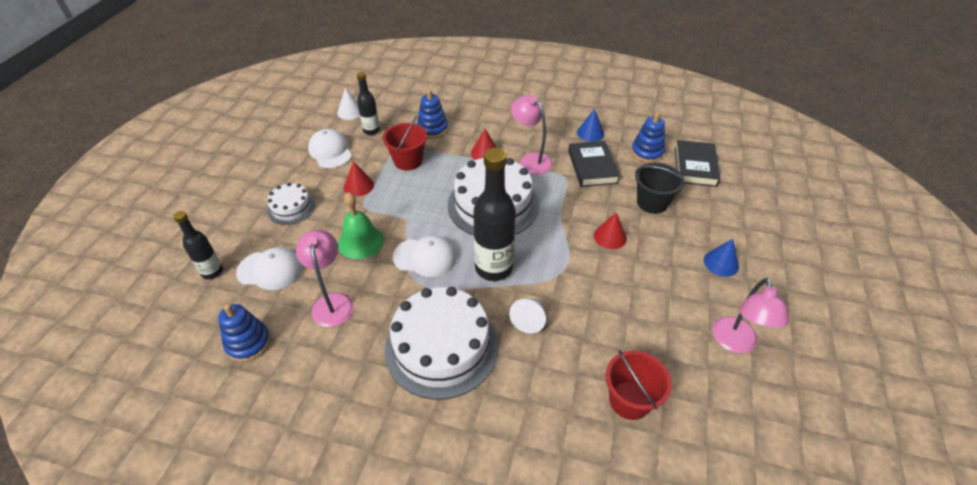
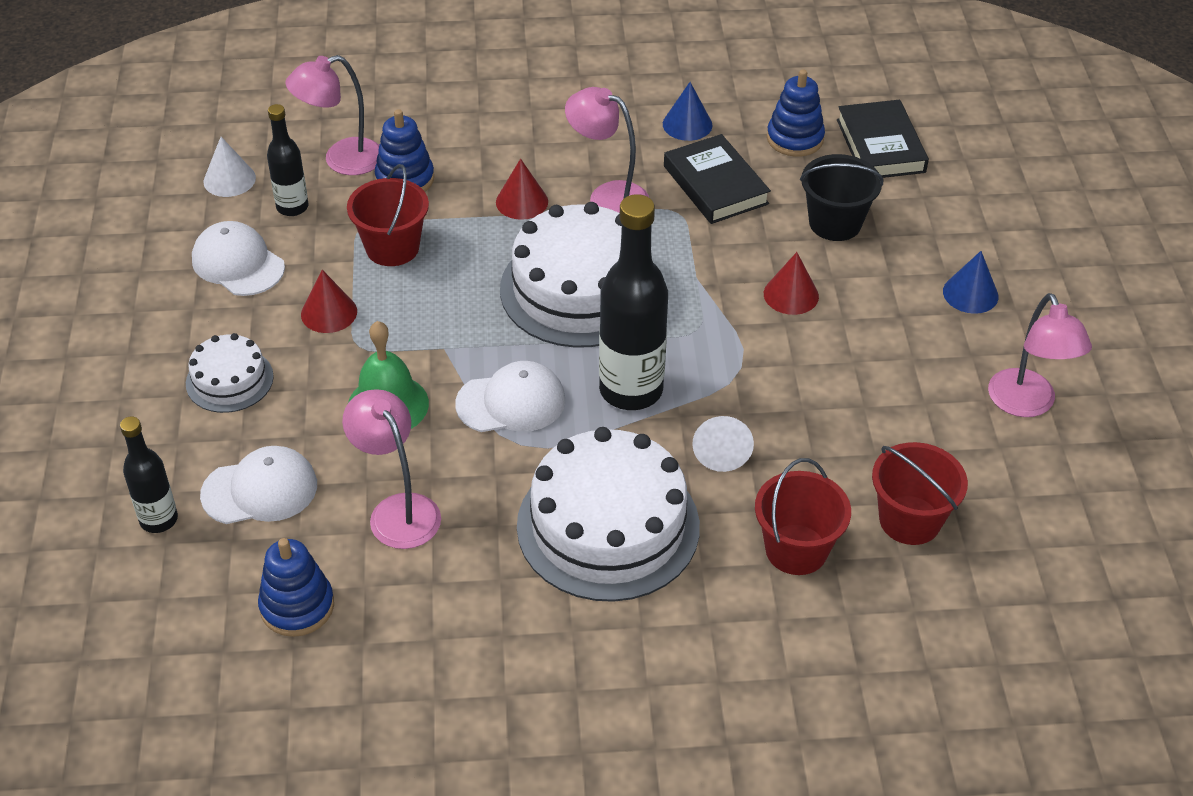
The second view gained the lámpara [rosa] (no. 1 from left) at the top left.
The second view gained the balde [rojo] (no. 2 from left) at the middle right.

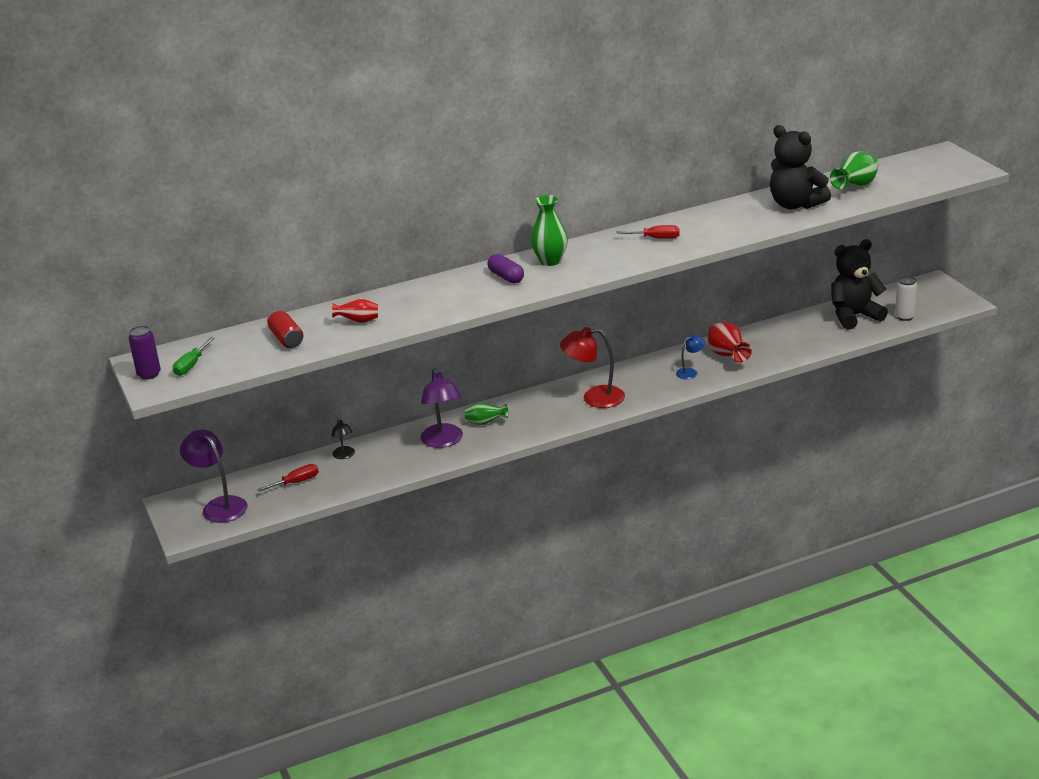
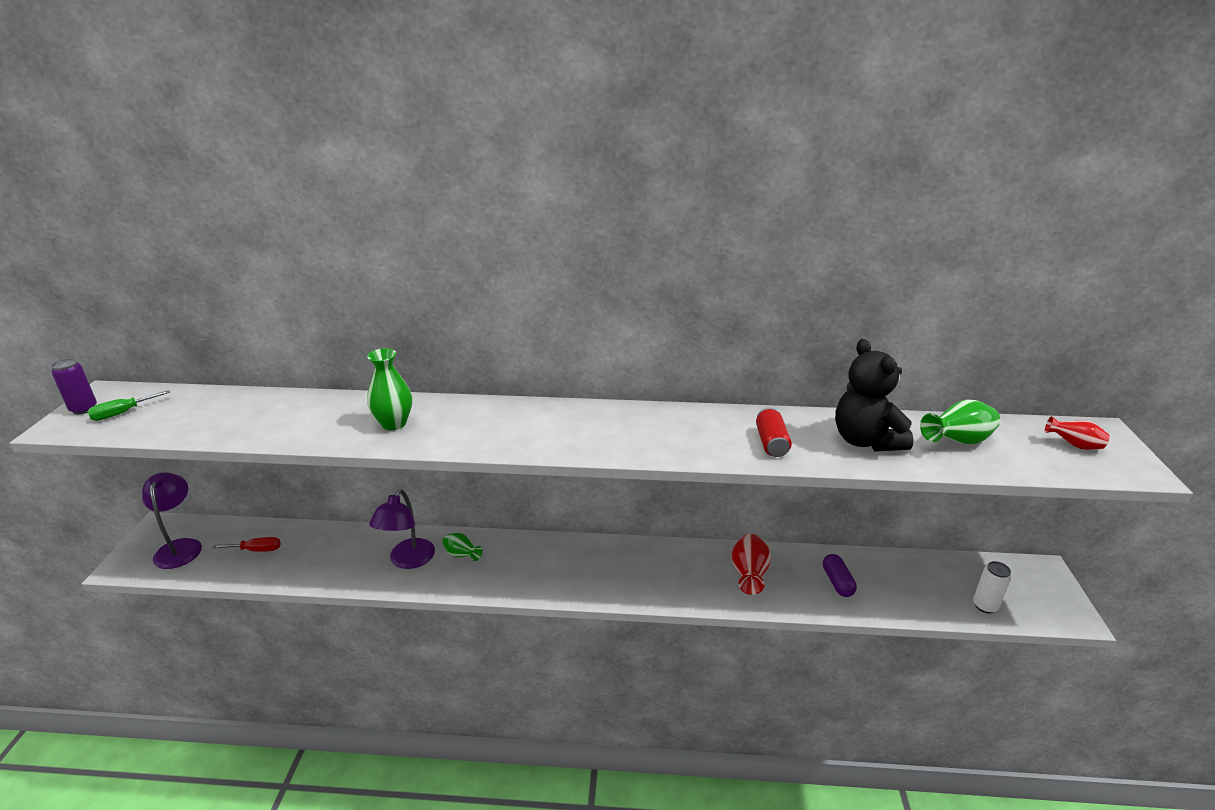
The florero [verde] (no. 2 from left in the first image) ended up elsewhere, having gone from the top centre to the middle left.
The second view lost the destornillador [rojo] (no. 2 from left) at the top centre.
The second view lost the osito [negro] (no. 2 from left) at the middle right.
The cápsula [morado] ended up elsewhere, having gone from the centre to the bottom right.
The florero [rojo] (no. 1 from left in the first image) ended up elsewhere, having gone from the centre to the middle right.
The lata [rojo] ended up elsewhere, having gone from the middle left to the centre.
The second view lost the lámpara [rojo] at the centre.
The second view lost the lámpara [azul] at the centre.
The second view lost the lámpara [negro] at the middle left.

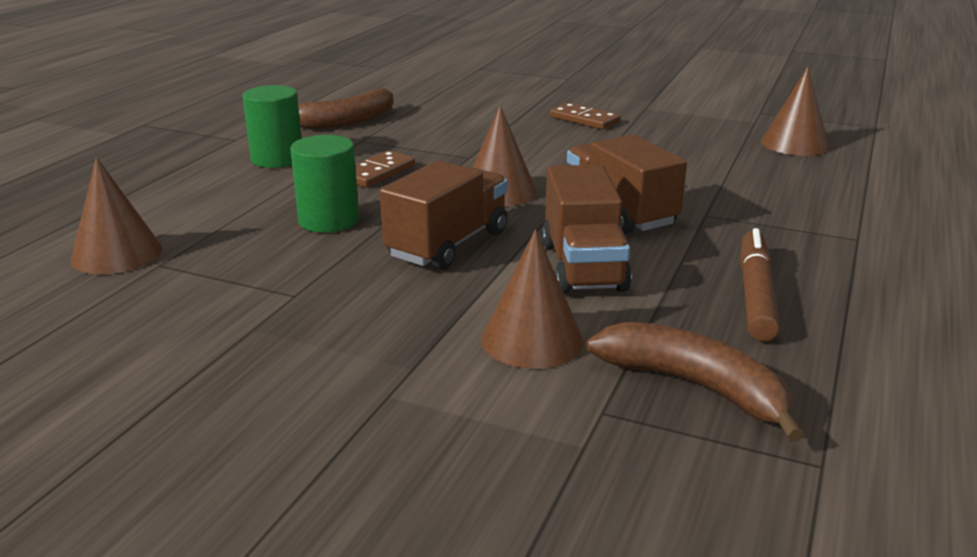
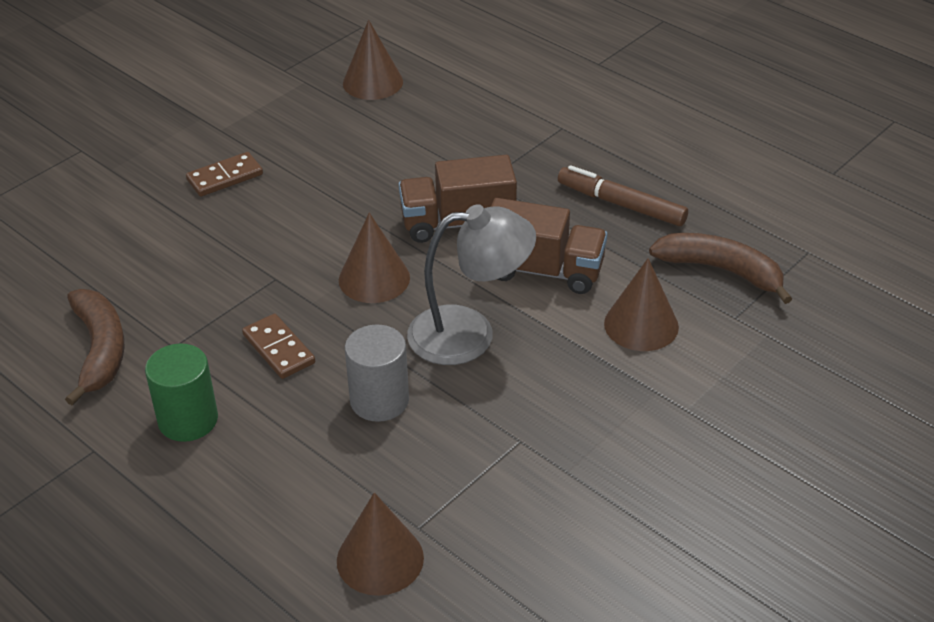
What was the cilindro [verde] (no. 2 from left) at the top left turned into the cilindro [gris] at the centre.
Where the camión [marrón] (no. 1 from left) stood at the centre, the lámpara [gris] came to stand at the centre.
The plátano [marrón] (no. 2 from left) at the bottom right ended up facing another way, 60 degrees clockwise from before.

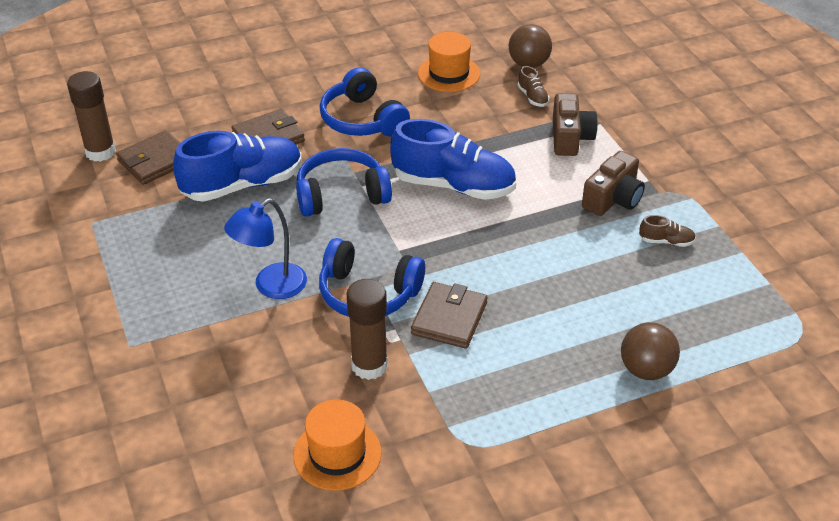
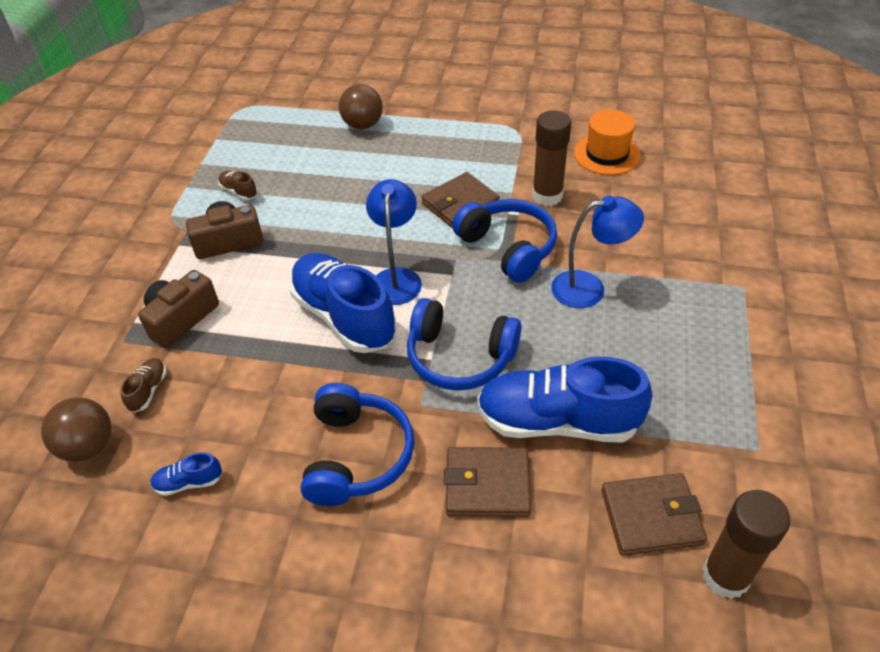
Where the sombrero [naranja] (no. 2 from left) stood at the top centre, the zapato [azul] (no. 1 from left) came to stand at the bottom left.
The second view gained the lámpara [azul] (no. 1 from left) at the centre.

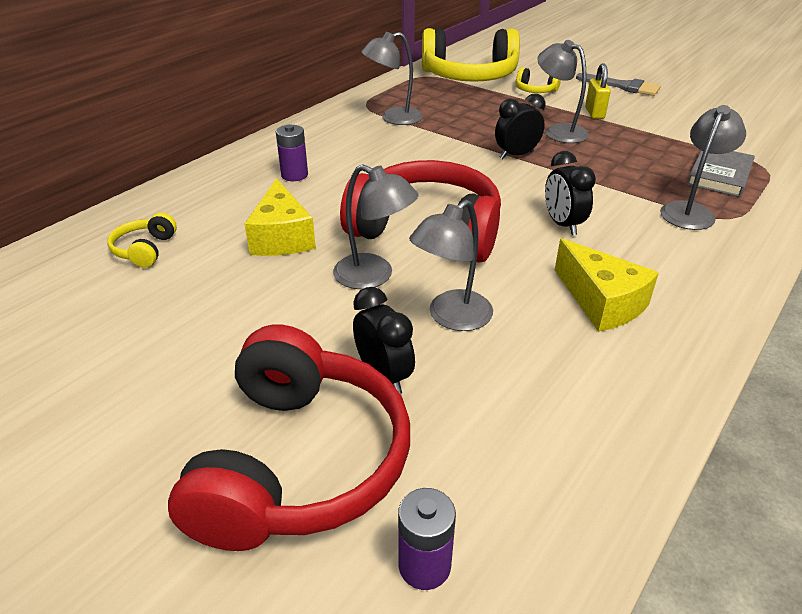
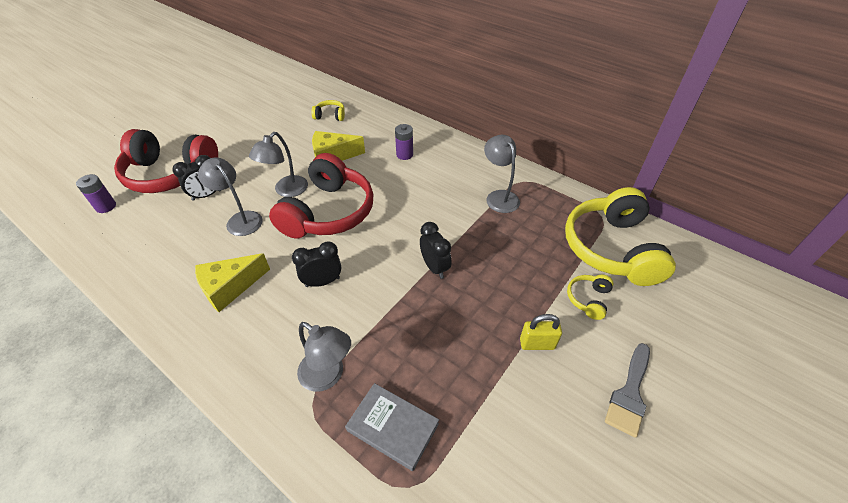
The second view lost the lámpara [gris] (no. 4 from left) at the top right.

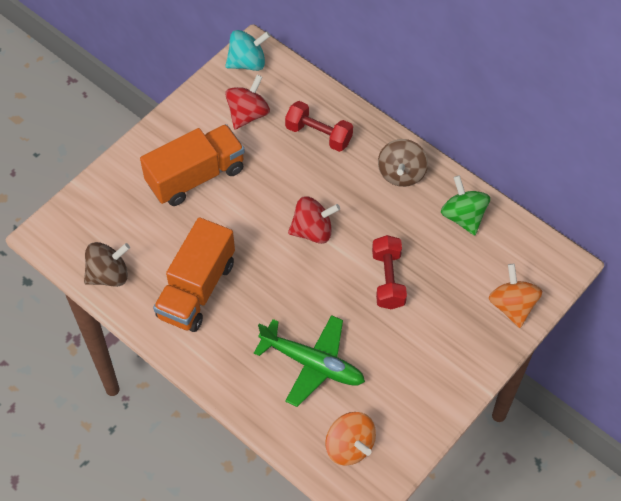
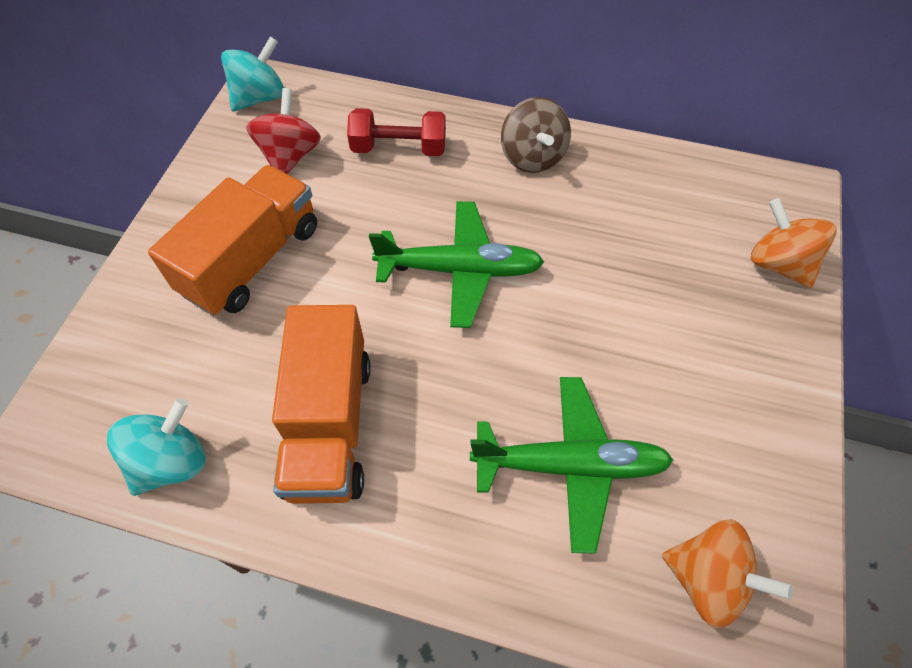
The second view lost the peonza [verde] at the middle right.
Where the peonza [rojo] (no. 2 from left) stood at the centre, the avión [verde] (no. 1 from left) came to stand at the centre.
The second view lost the mancuerna [rojo] (no. 2 from left) at the centre.
What was the peonza [marrón] (no. 1 from left) at the middle left turned into the peonza [turquesa] (no. 1 from left) at the bottom left.

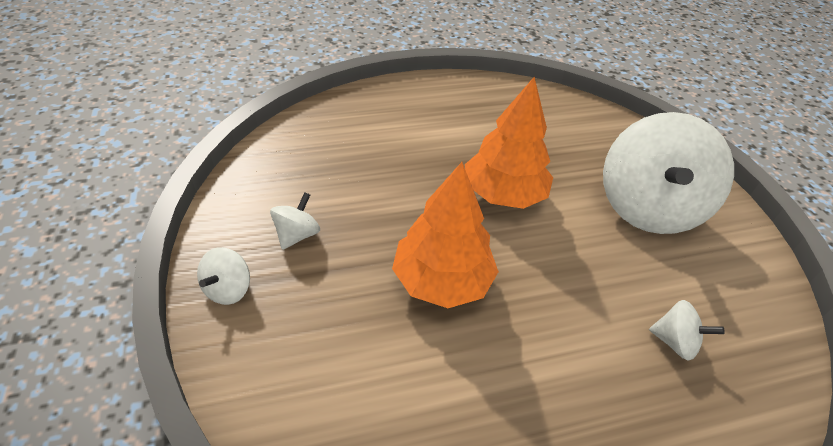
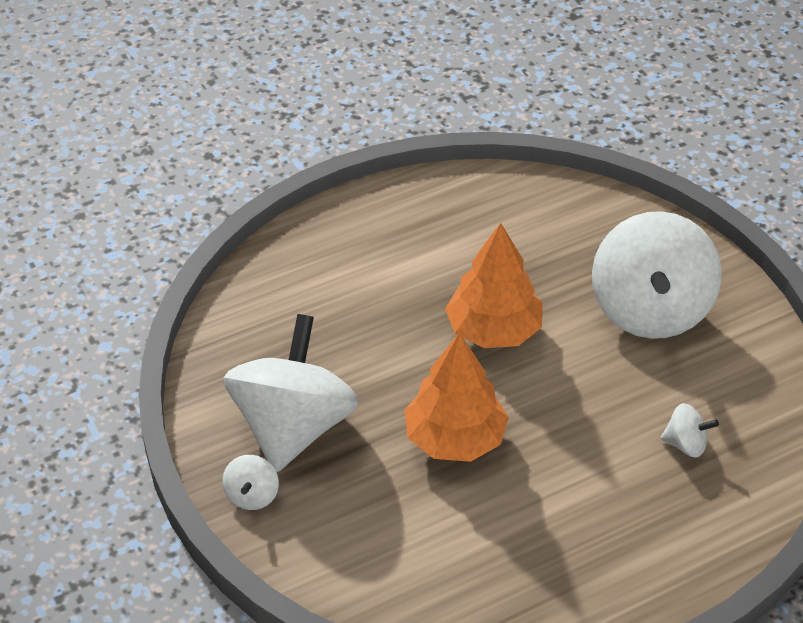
The size of the peonza [blanco] (no. 2 from left) at the centre changed by a factor of 2.45.

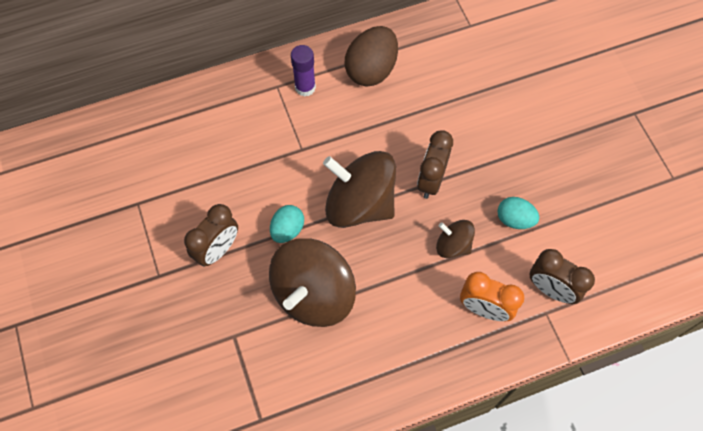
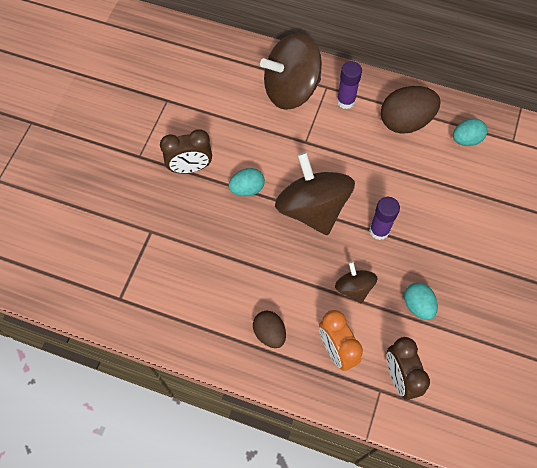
Where the despertador [marrón] (no. 2 from left) stood at the centre, the barra de pegamento [morado] (no. 2 from left) came to stand at the middle right.
The peonza [marrón] (no. 1 from left) ended up elsewhere, having gone from the centre to the top centre.
The second view gained the huevo [turquesa] (no. 3 from left) at the top right.
The second view gained the huevo [marrón] (no. 1 from left) at the bottom centre.

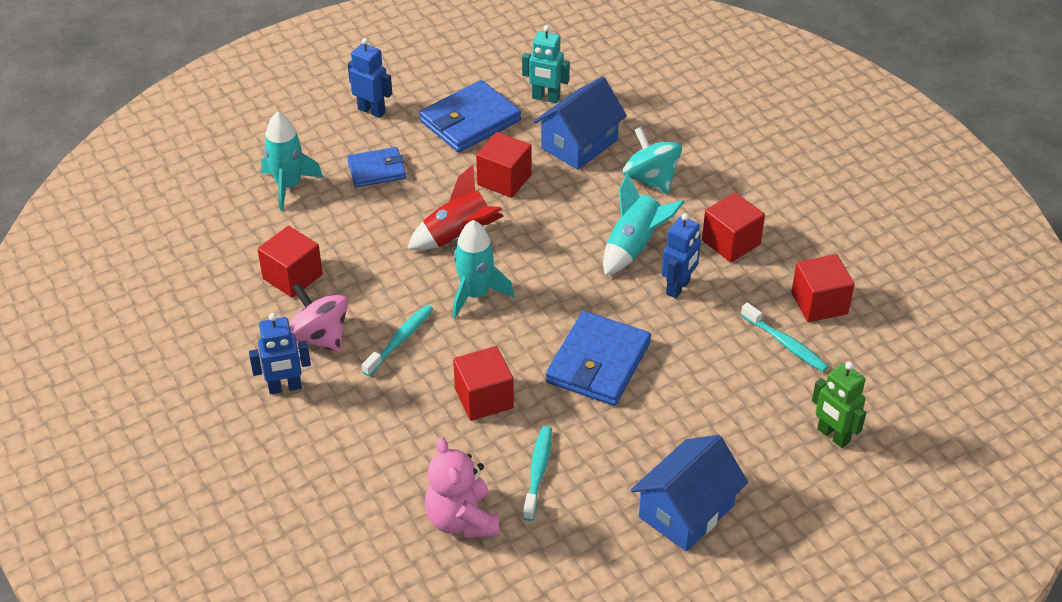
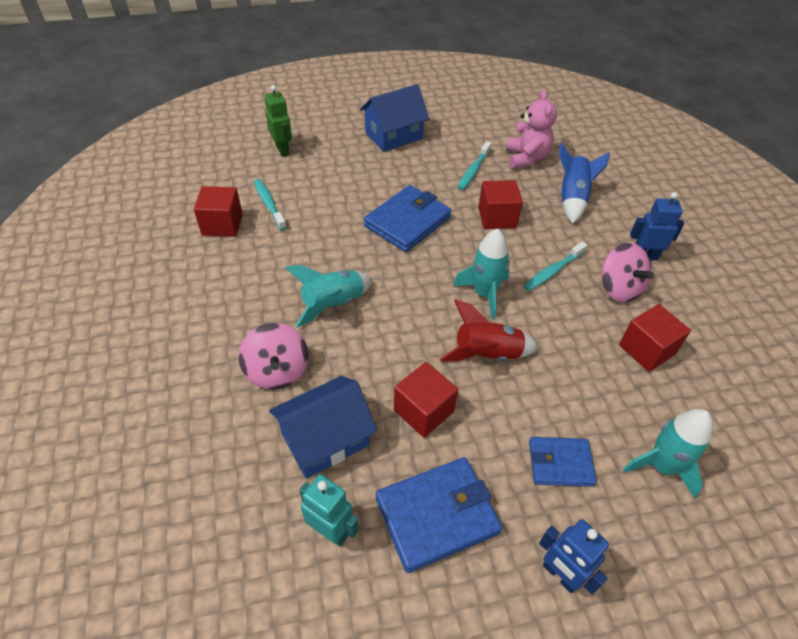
What was the peonza [turquesa] at the top centre turned into the peonza [rosa] (no. 1 from left) at the centre.
The second view lost the cubo [rojo] (no. 4 from left) at the middle right.
The second view lost the robot [azul] (no. 3 from left) at the centre.
The second view gained the cohete [azul] at the top right.

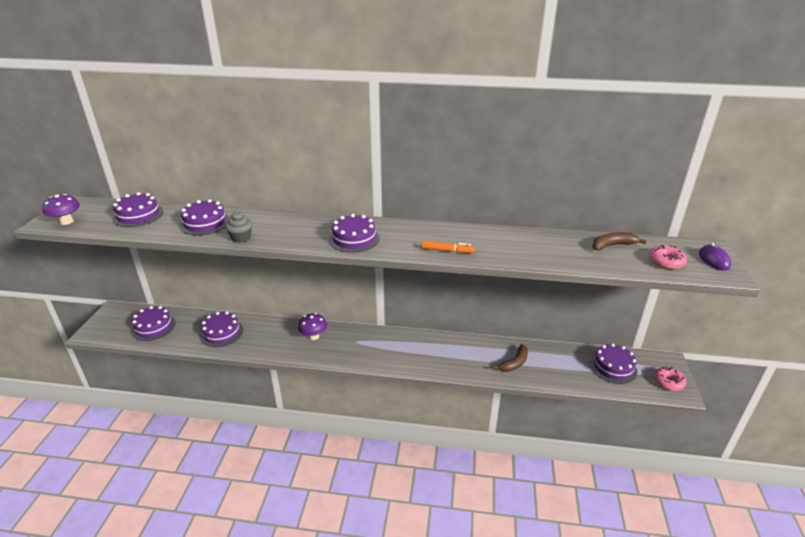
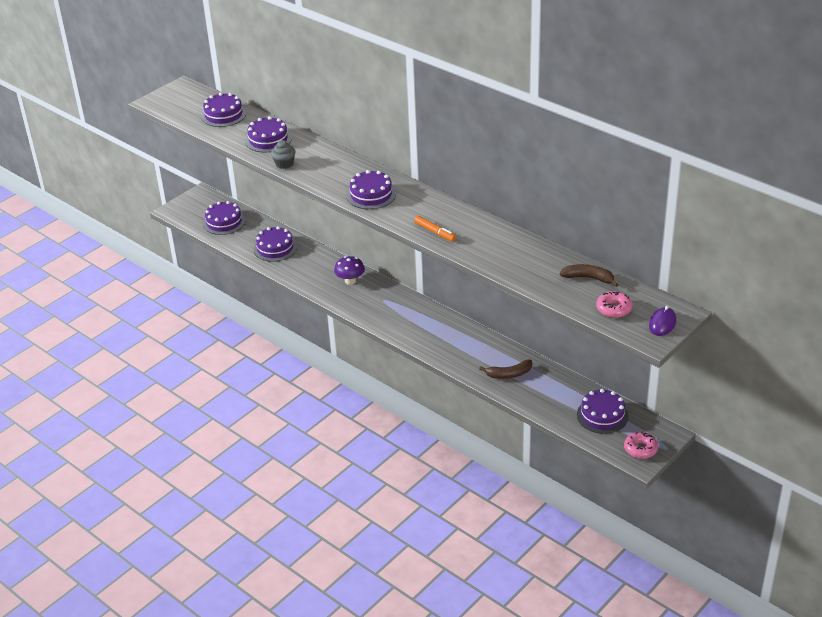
The second view lost the seta [morado] (no. 1 from left) at the middle left.

